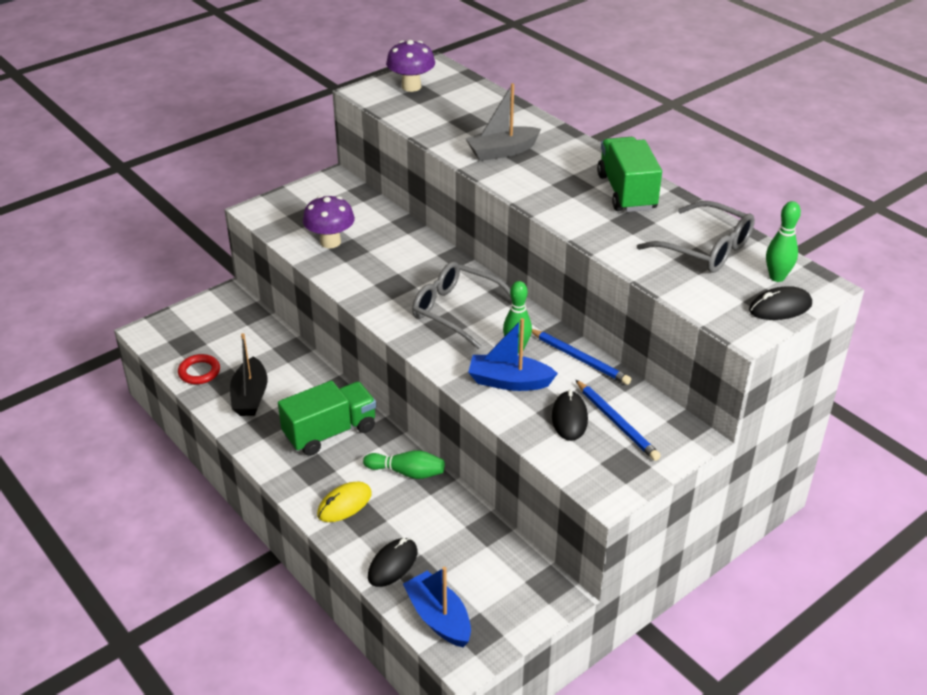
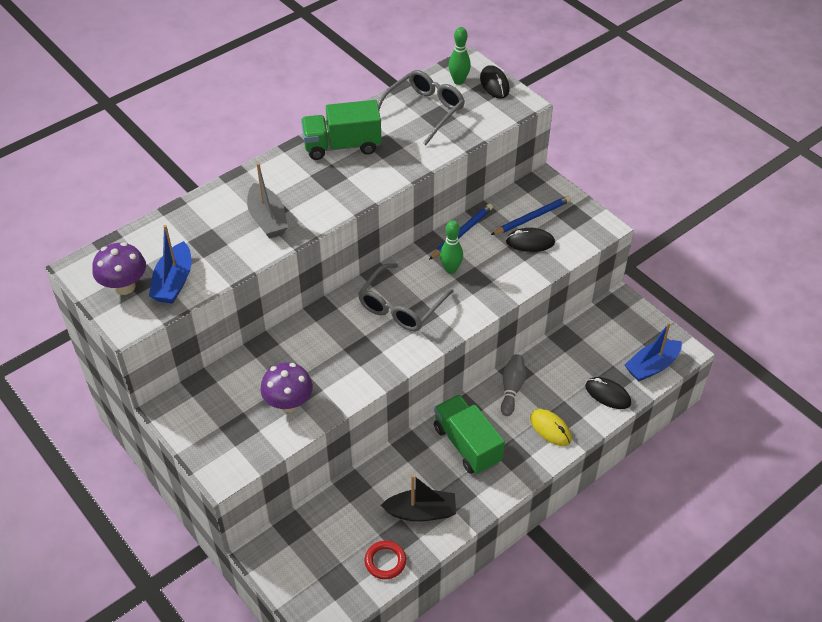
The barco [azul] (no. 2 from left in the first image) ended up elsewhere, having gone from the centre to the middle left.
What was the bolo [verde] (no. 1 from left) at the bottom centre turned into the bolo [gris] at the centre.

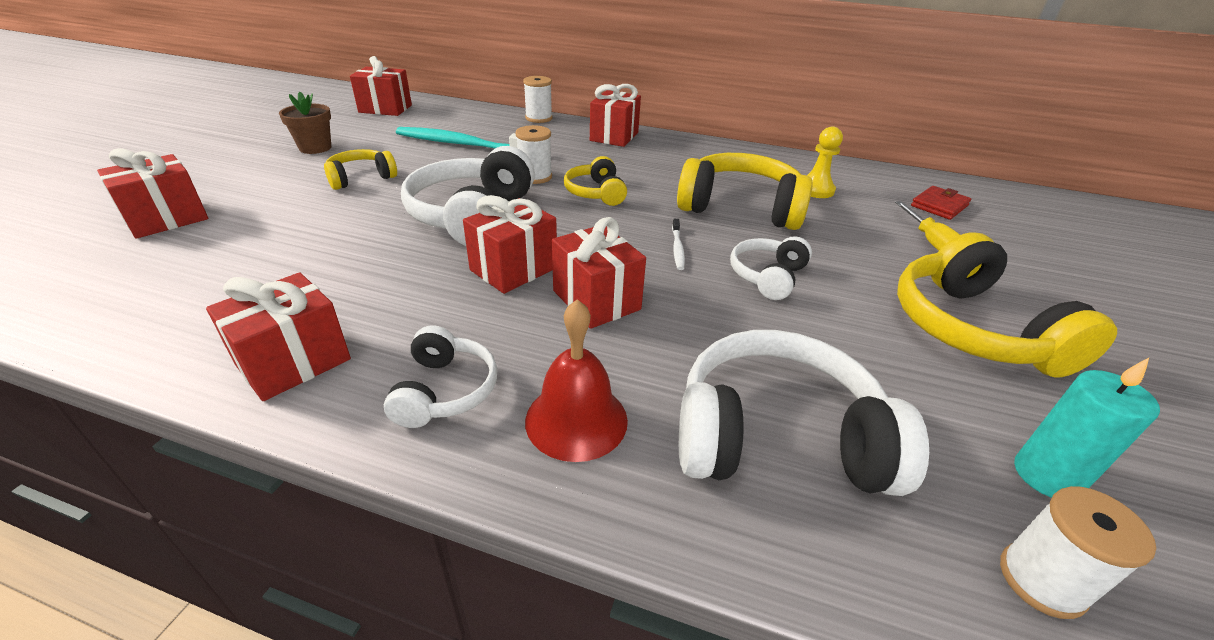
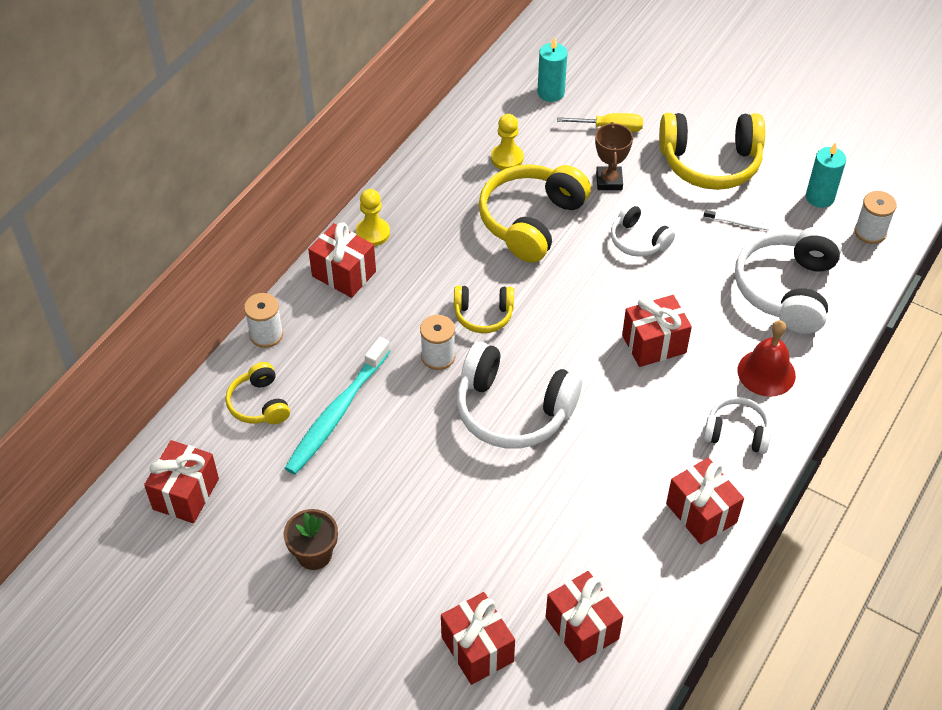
The auriculares [amarillo] (no. 1 from left) ended up elsewhere, having gone from the top left to the middle left.
Where the cartera [rojo] stood at the top right, the vela [turquesa] (no. 1 from left) came to stand at the top centre.
The regalo [rojo] (no. 4 from left) ended up elsewhere, having gone from the centre to the bottom centre.
The cepillo de dientes [blanco] ended up elsewhere, having gone from the centre to the top right.
The second view gained the trofeo [marrón] at the top centre.
The second view gained the peón [amarillo] (no. 1 from left) at the top centre.

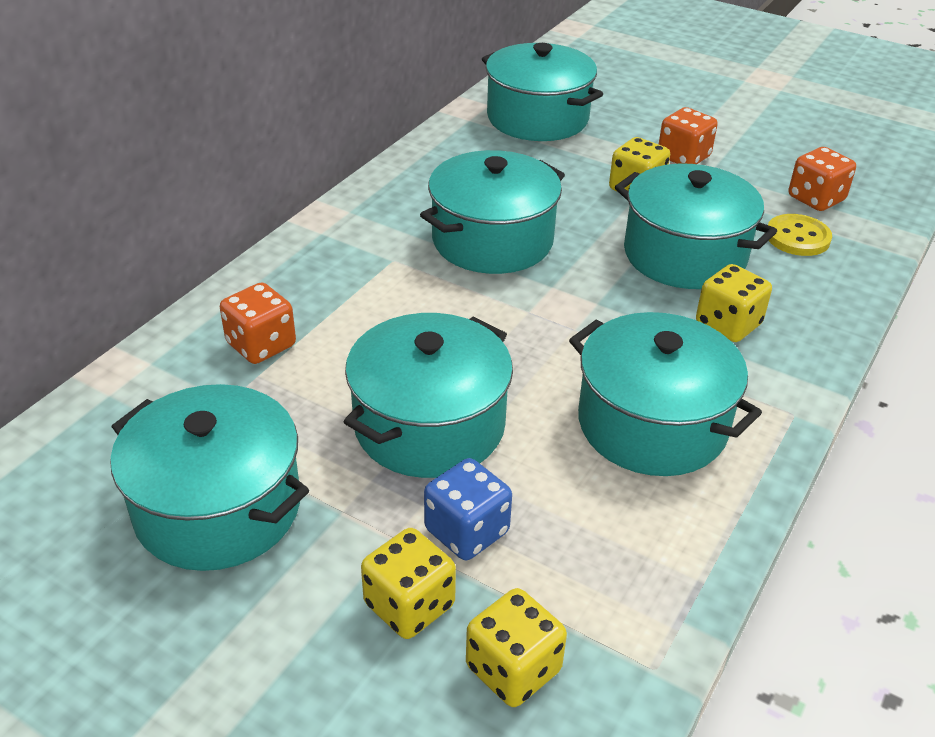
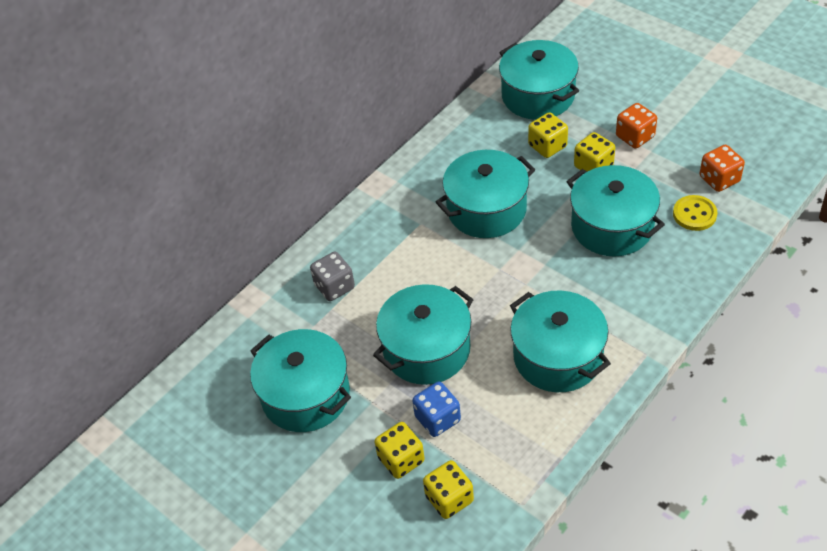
The dado [amarillo] (no. 4 from left in the first image) ended up elsewhere, having gone from the middle right to the top centre.
What was the dado [naranja] (no. 1 from left) at the middle left turned into the dado [gris] at the centre.

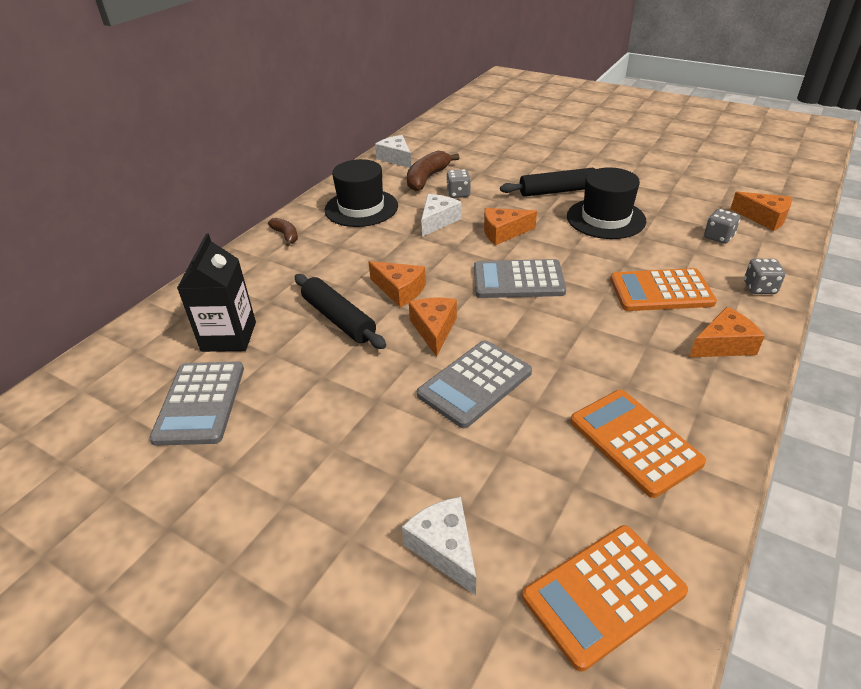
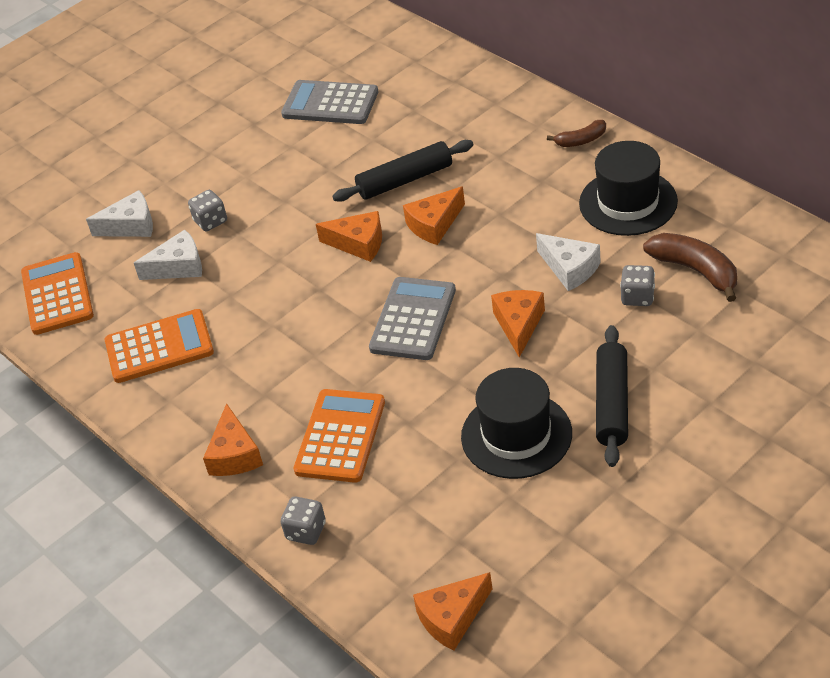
The queso [blanco] (no. 1 from left in the first image) ended up elsewhere, having gone from the top centre to the middle left.
The dado [gris] (no. 2 from left in the first image) ended up elsewhere, having gone from the top right to the top left.
The second view lost the cartón de leche [negro] at the middle left.
The second view lost the calculadora [gris] (no. 2 from left) at the centre.

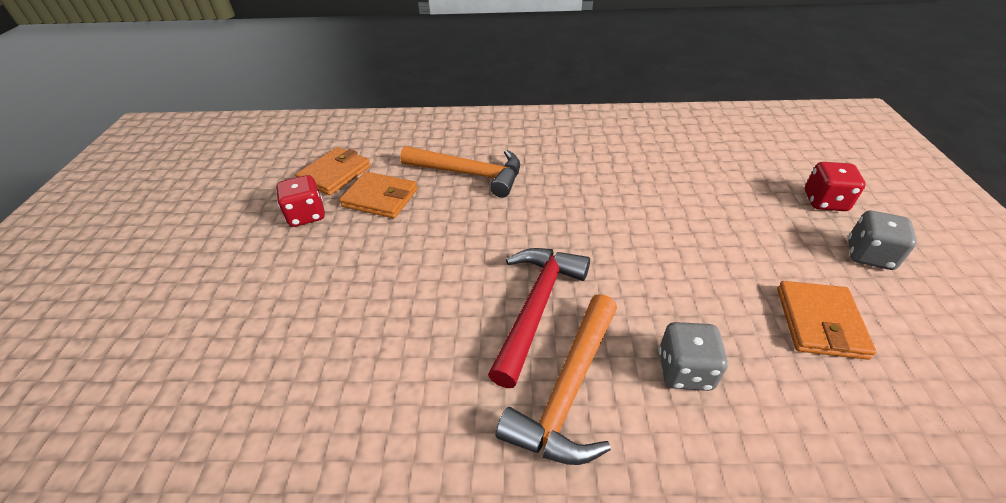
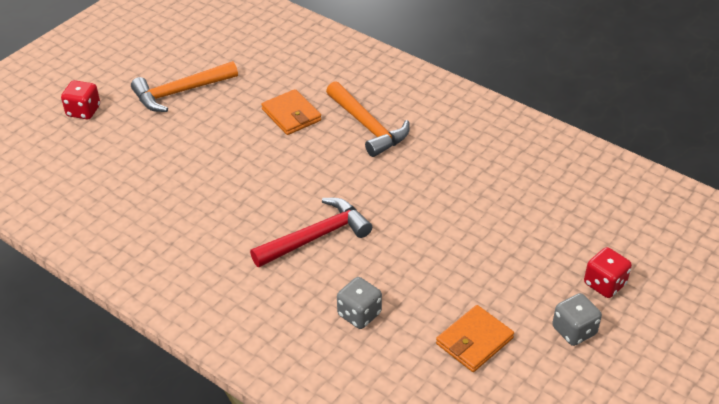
The second view lost the cartera [naranja] (no. 1 from left) at the middle left.
The dado [rojo] (no. 1 from left) ended up elsewhere, having gone from the middle left to the top left.
The martillo [naranja] (no. 2 from left in the first image) ended up elsewhere, having gone from the bottom centre to the top left.

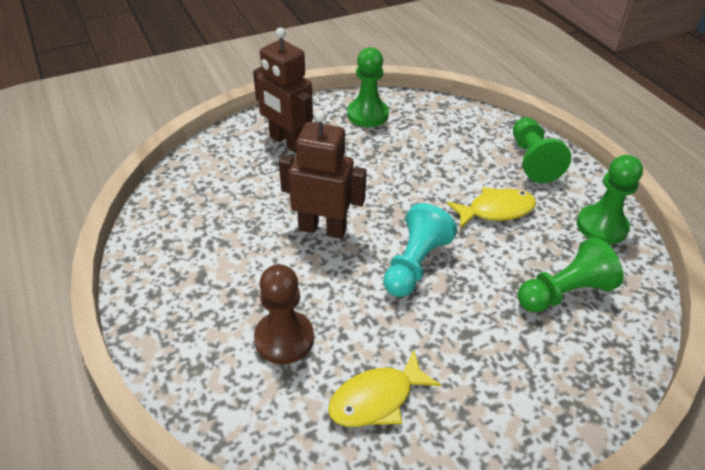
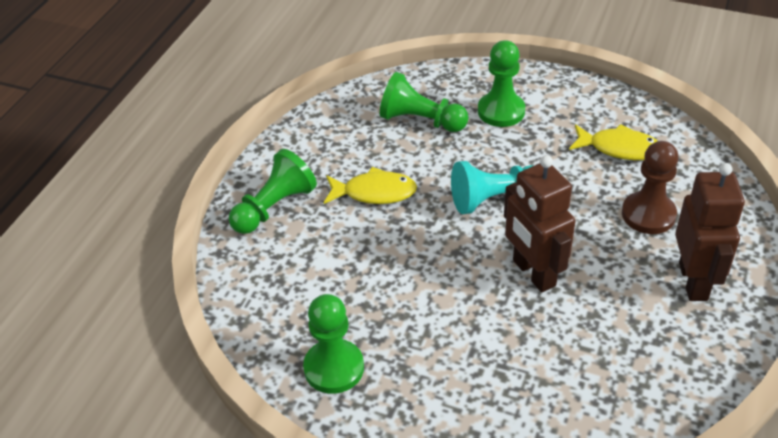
The robot [marrón] (no. 1 from left in the first image) ended up elsewhere, having gone from the top centre to the middle right.
The peón [verde] (no. 4 from left) ended up elsewhere, having gone from the middle right to the top centre.
The pez [amarillo] (no. 2 from left in the first image) at the middle right ended up facing another way, 150 degrees clockwise from before.

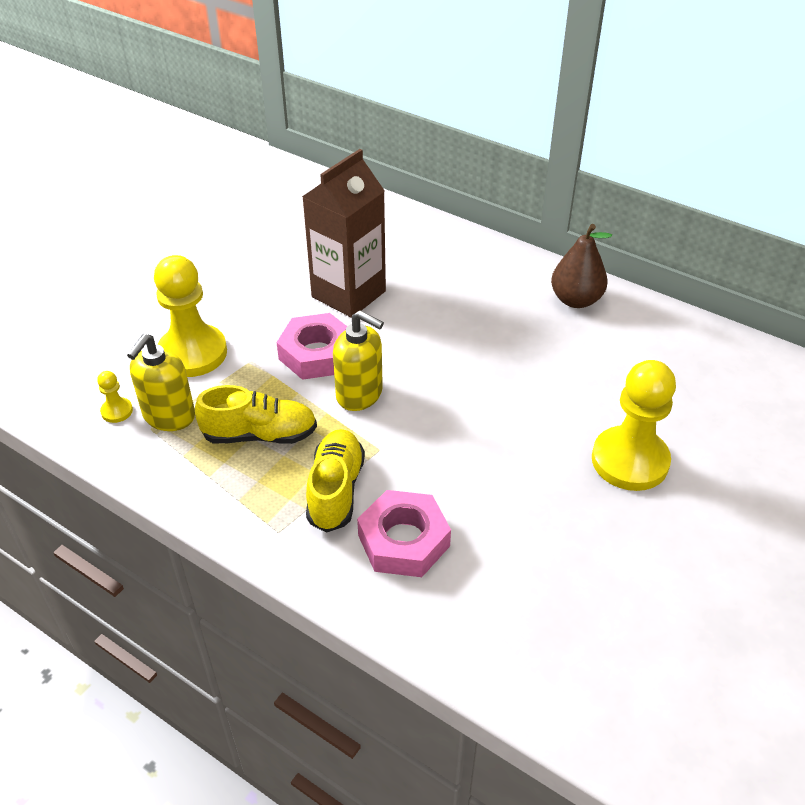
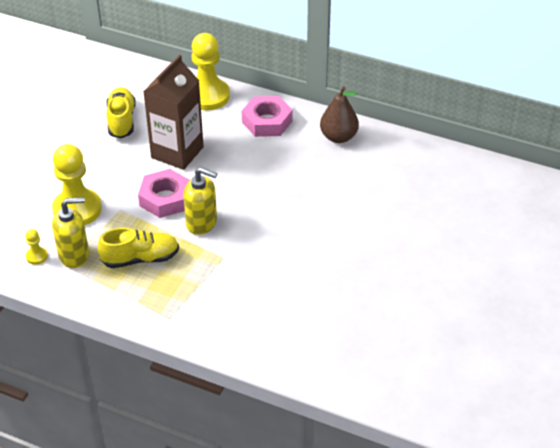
The dispensador de jabón [amarillo] (no. 1 from left) at the middle left ended up facing another way, 120 degrees counterclockwise from before.
The peón [amarillo] (no. 3 from left) ended up elsewhere, having gone from the middle right to the top centre.
The zapato [amarillo] (no. 2 from left in the first image) ended up elsewhere, having gone from the centre to the top left.
The tuerca [rosa] (no. 2 from left) ended up elsewhere, having gone from the centre to the top centre.

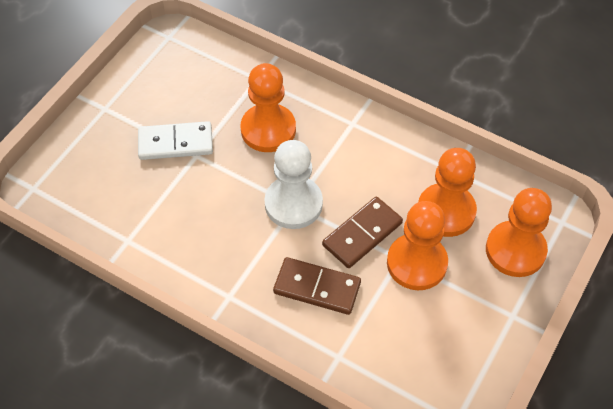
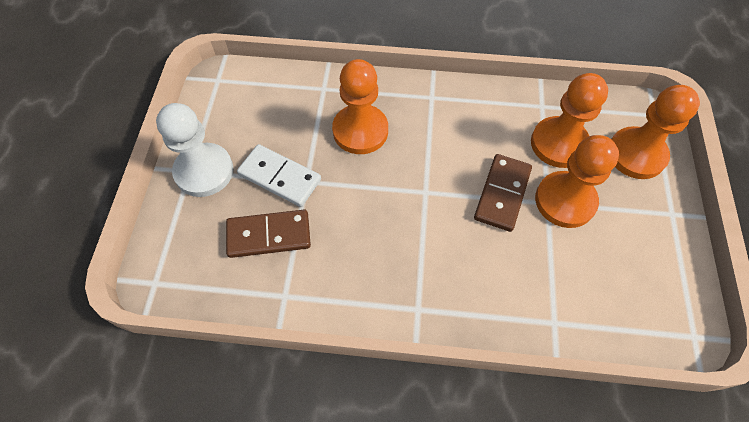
The ficha de dominó [blanco] at the middle left ended up facing another way, 60 degrees clockwise from before.
The peón [blanco] ended up elsewhere, having gone from the centre to the middle left.
The ficha de dominó [marrón] (no. 1 from left) ended up elsewhere, having gone from the bottom centre to the centre.

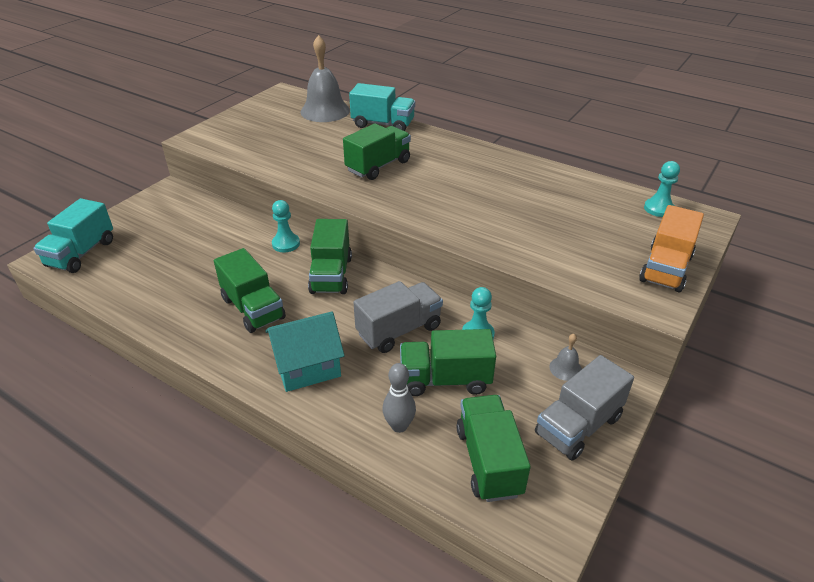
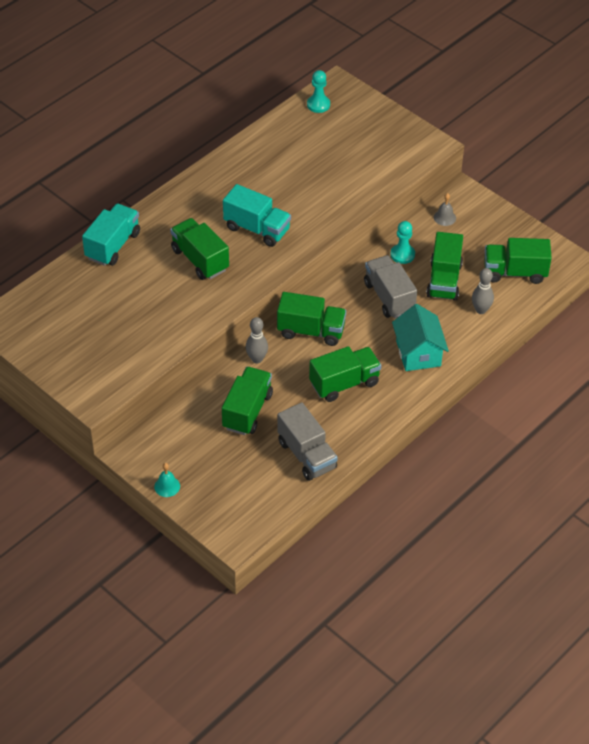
The second view lost the campana [gris] (no. 1 from left) at the top centre.
The camión [turquesa] (no. 1 from left in the first image) ended up elsewhere, having gone from the middle left to the top centre.
Where the peón [turquesa] (no. 1 from left) stood at the centre, the bolo [gris] (no. 1 from left) came to stand at the centre.
The second view lost the camión [naranja] at the middle right.
The camión [gris] (no. 2 from left in the first image) ended up elsewhere, having gone from the bottom right to the centre.
The second view gained the camión [verde] (no. 2 from left) at the centre.
The second view gained the campana [turquesa] at the middle left.

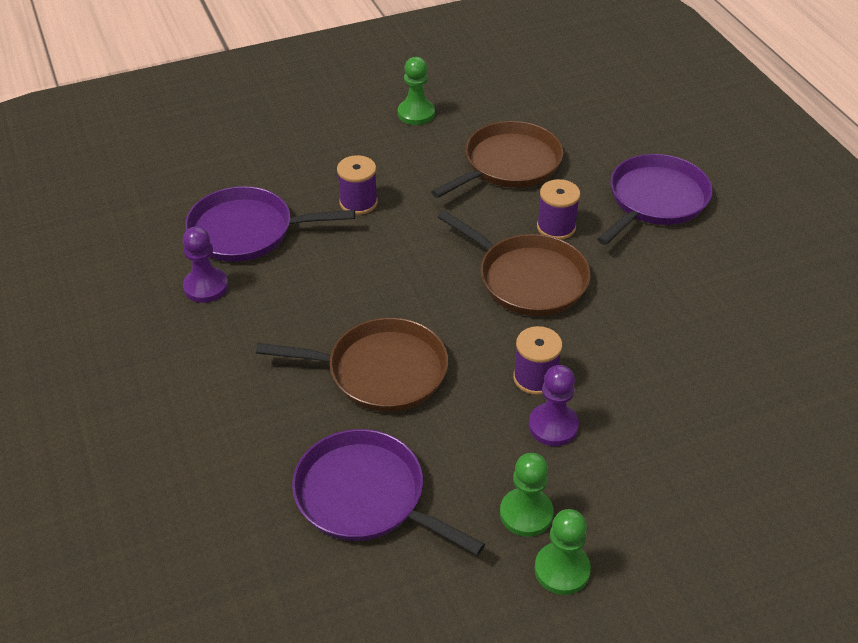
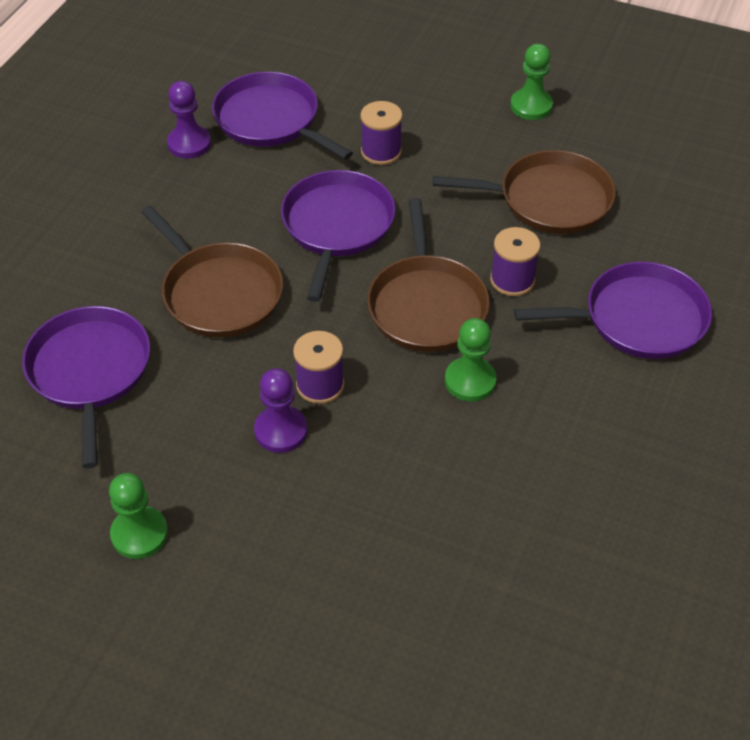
The peón [verde] (no. 2 from left) ended up elsewhere, having gone from the bottom centre to the centre.
The second view gained the sartén [morado] (no. 3 from left) at the top centre.

